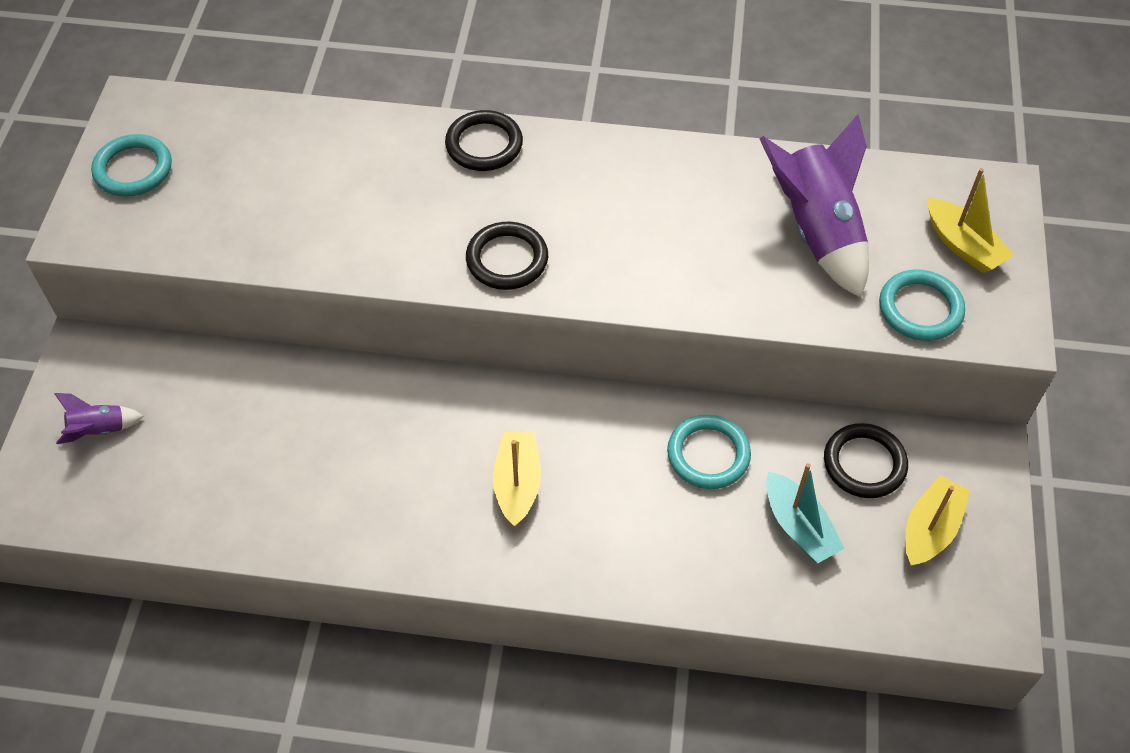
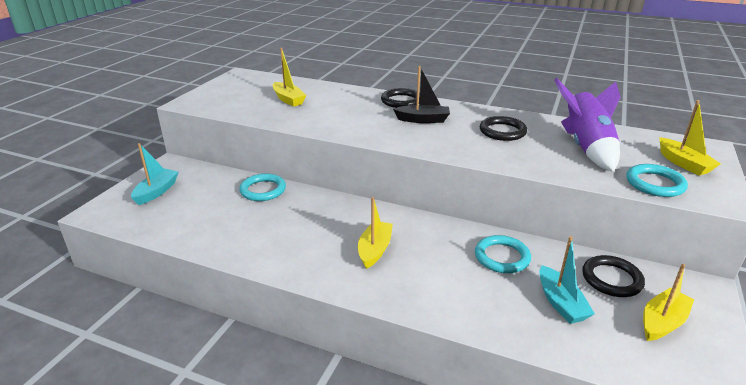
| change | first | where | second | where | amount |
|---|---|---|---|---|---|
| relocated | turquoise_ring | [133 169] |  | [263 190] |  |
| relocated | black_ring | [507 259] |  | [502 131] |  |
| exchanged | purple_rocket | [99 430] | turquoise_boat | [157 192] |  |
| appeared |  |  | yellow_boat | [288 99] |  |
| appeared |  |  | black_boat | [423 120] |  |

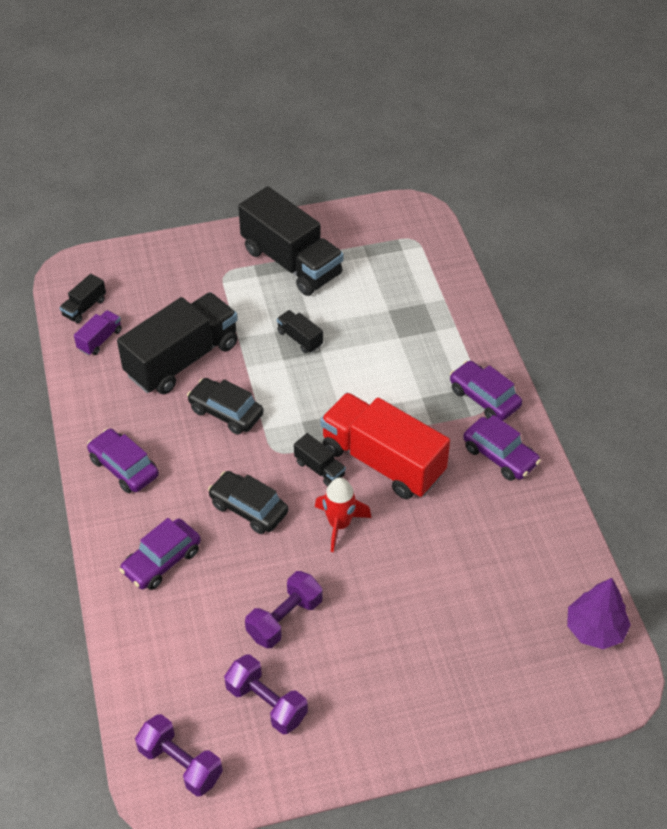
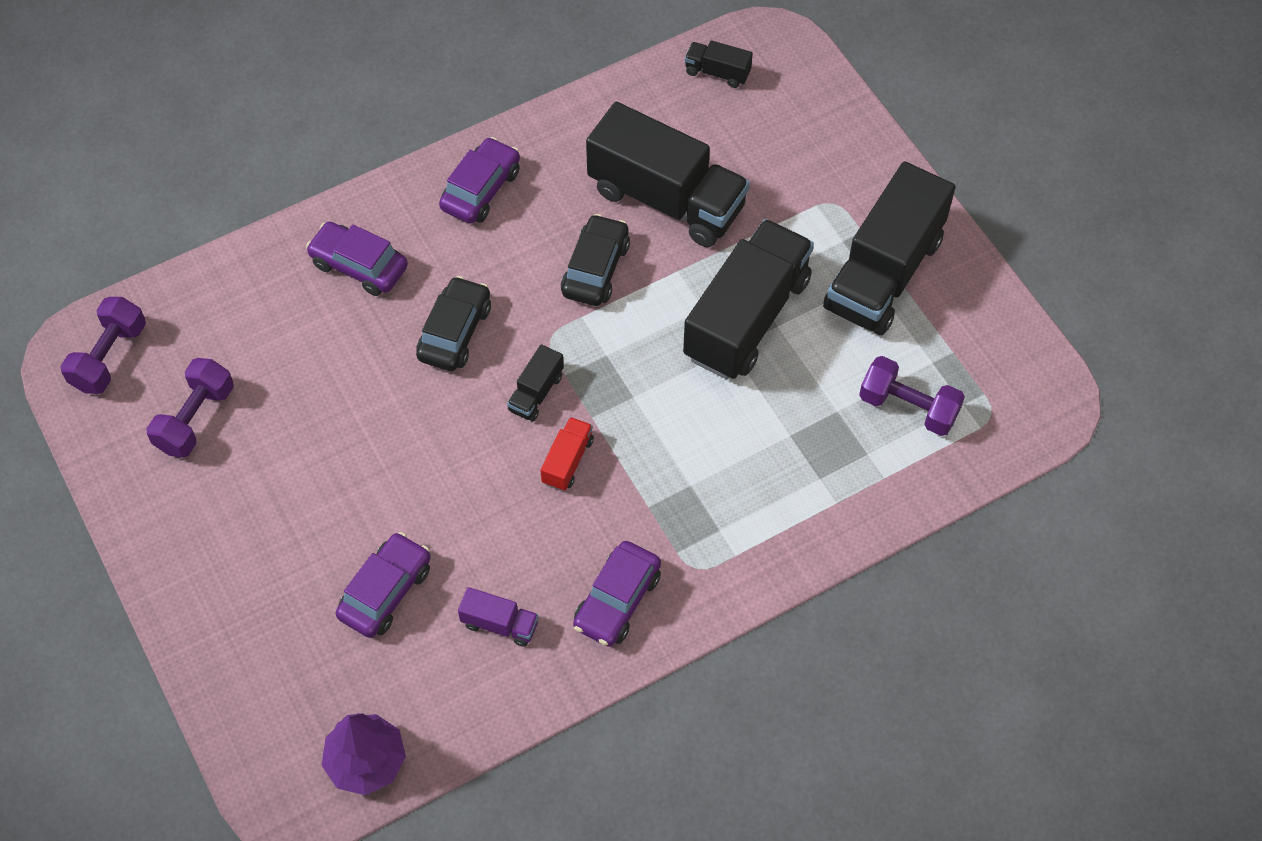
| change | first | where | second | where | amount |
|---|---|---|---|---|---|
| relocated | purple_truck | [100 340] |  | [500 624] |  |
| size | black_truck | [299 338] |  | [746 318] | x2.34 |
| relocated | purple_car | [484 398] |  | [386 592] |  |
| size | red_truck | [382 461] |  | [567 461] | x0.43 |
| missing | red_rocket | [339 524] |  |  |  |
| relocated | purple_dumbbell | [284 619] |  | [908 407] |  |

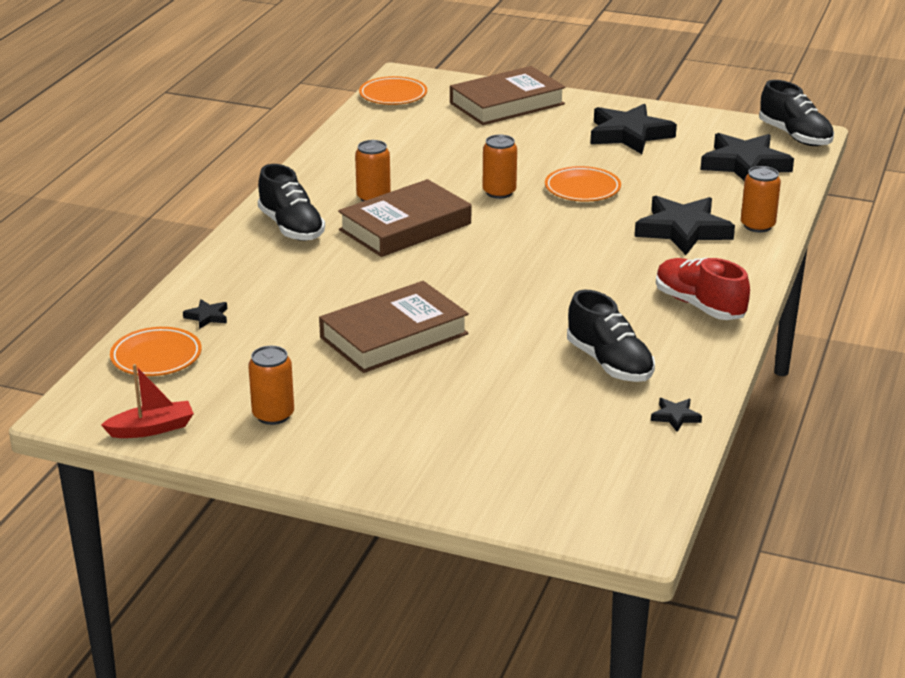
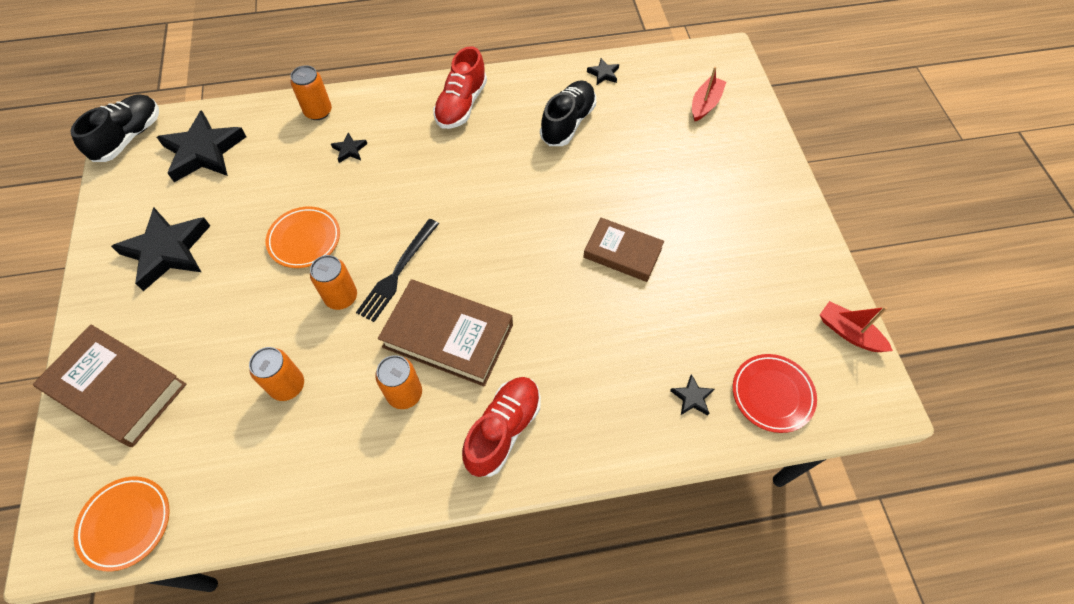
| change | first | where | second | where | amount |
|---|---|---|---|---|---|
| colour | black_shoe | [291 227] | red_shoe | [503 430] |  |
| size | black_star | [683 230] |  | [349 150] | x0.43 |
| size | brown_book | [394 336] |  | [622 252] | x0.65 |
| colour | orange_plate | [156 357] | red_plate | [772 394] |  |
| relocated | orange_can | [273 415] |  | [287 386] |  |
| appeared |  |  | red_boat | [705 104] |  |
| appeared |  |  | black_fork | [398 272] |  |

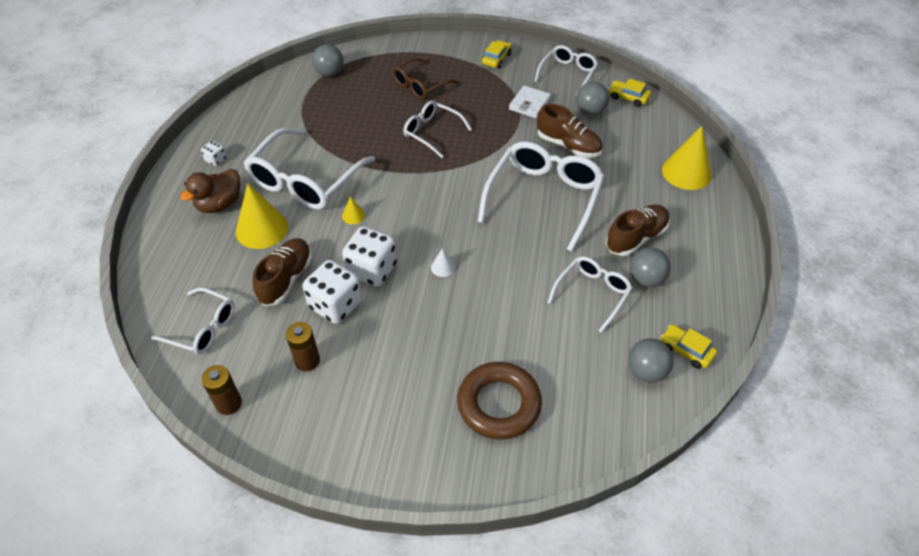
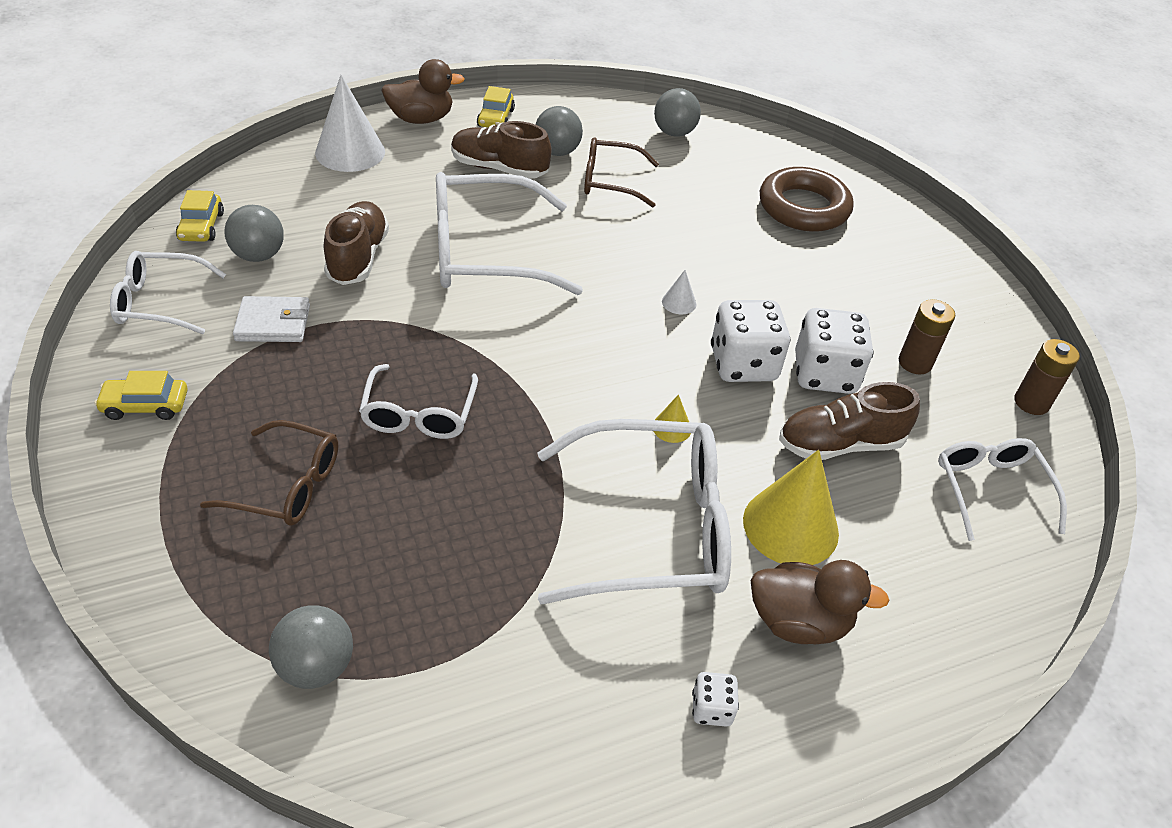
| change | first | where | second | where | amount |
|---|---|---|---|---|---|
| colour | yellow_cone | [686 172] | white_cone | [350 152] |  |
| colour | white_glasses | [592 293] | brown_glasses | [610 181] |  |
| relocated | yellow_car | [686 350] |  | [496 118] |  |
| appeared |  |  | brown_duck | [421 119] |  |

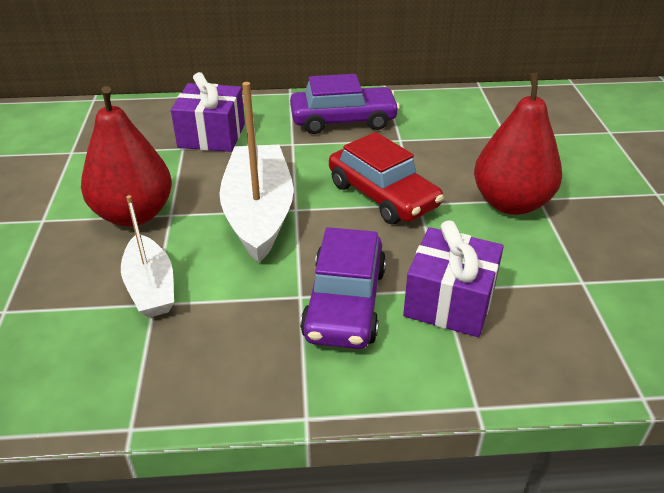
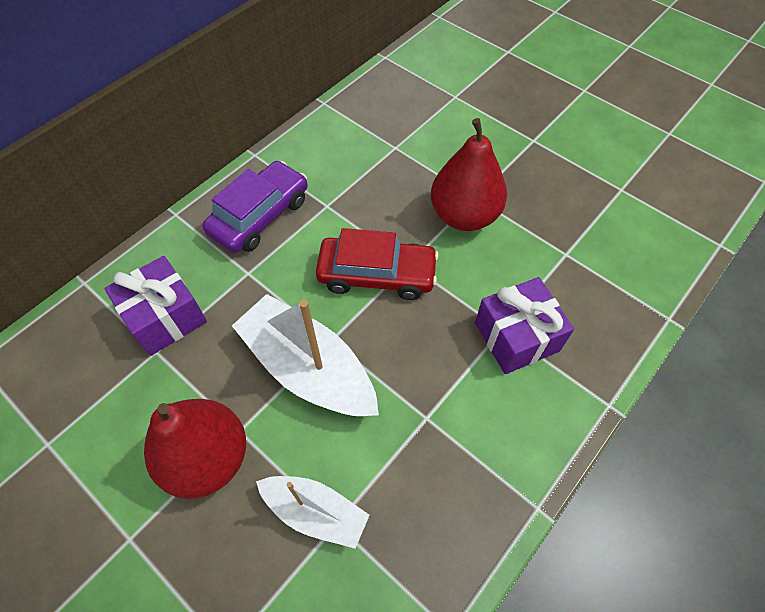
| change | first | where | second | where | amount |
|---|---|---|---|---|---|
| missing | purple_car | [345 303] |  |  |  |

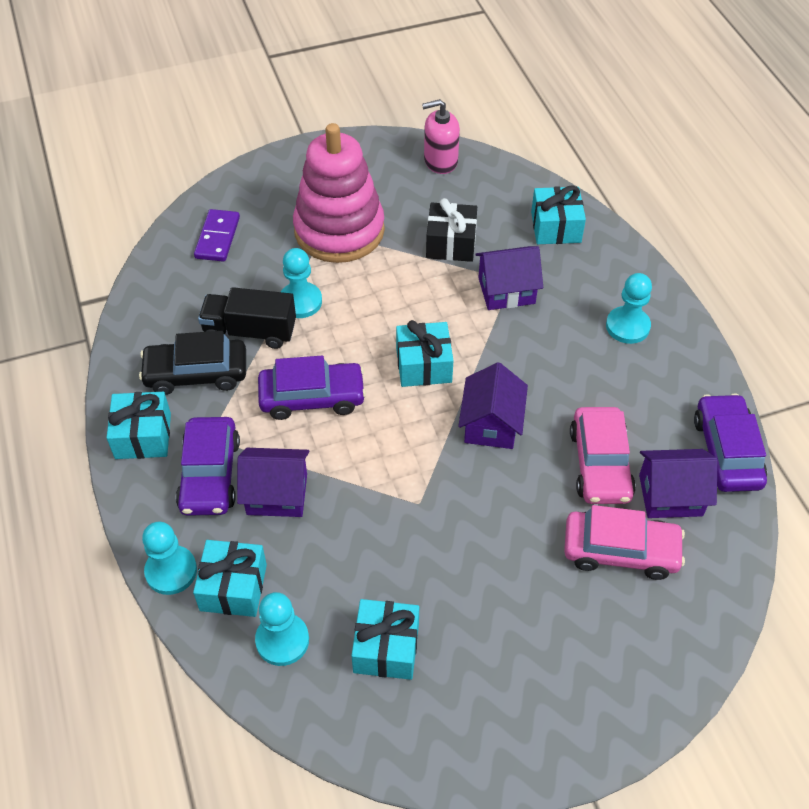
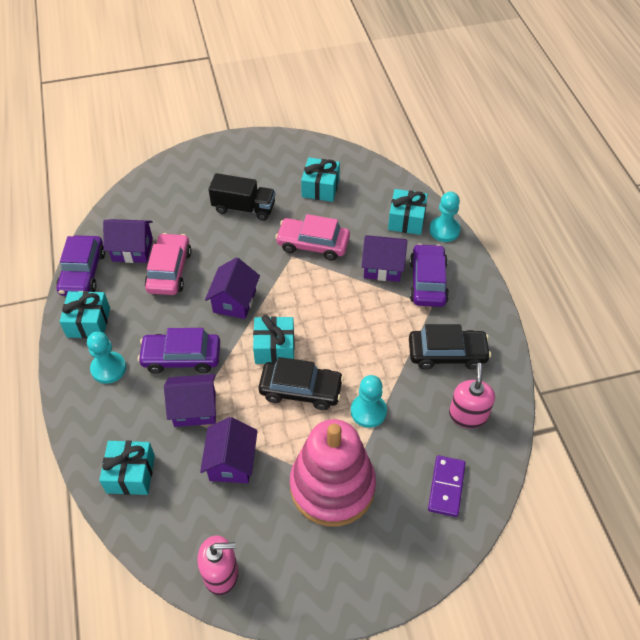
| change | first | where | second | where | amount |
|---|---|---|---|---|---|
| exchanged | black_gift | [451 244] | purple_house | [231 462] |  |
| relocated | black_truck | [250 331] |  | [244 208] |  |
| relocated | purple_car | [312 397] |  | [181 357] |  |
| relocated | turquoise_gift | [143 436] |  | [88 322] |  |
| relocated | pink_car | [620 551] |  | [313 244] |  |
| missing | turquoise_pawn | [282 640] |  |  |  |
| appeared |  |  | black_car | [301 390] |  |
| appeared |  |  | pink_soap_dispenser | [468 415] |  |

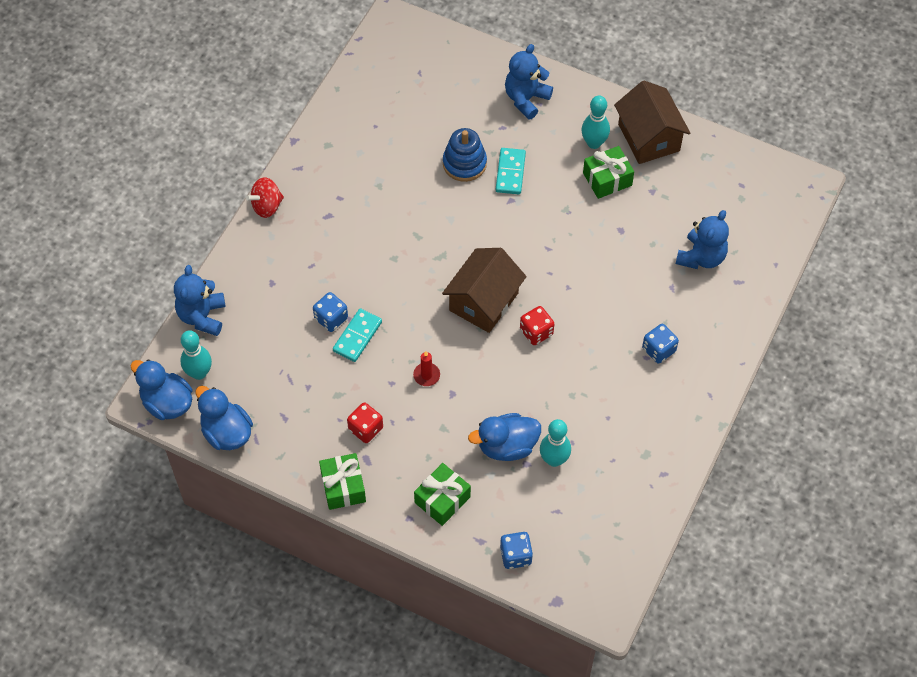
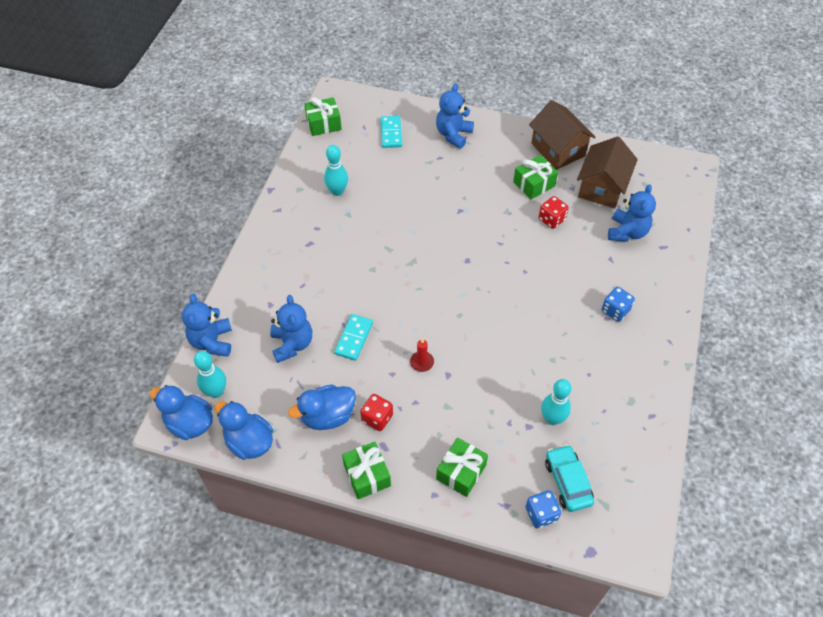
| change | first | where | second | where | amount |
|---|---|---|---|---|---|
| relocated | turquoise_bowling_pin | [594 143] |  | [337 191] |  |
| missing | blue_stacking_toy | [464 163] |  |  |  |
| relocated | turquoise_domino | [510 172] |  | [391 133] |  |
| missing | red_spinning_top | [267 206] |  |  |  |
| relocated | brown_house | [484 302] |  | [602 187] |  |
| missing | blue_dice | [331 318] |  |  |  |
| relocated | red_dice | [536 332] |  | [551 219] |  |
| relocated | blue_duck | [507 446] |  | [327 416] |  |
| appeared |  |  | green_gift | [323 124] |  |
| appeared |  |  | blue_teddy_bear | [292 344] |  |
| appeared |  |  | turquoise_car | [567 482] |  |

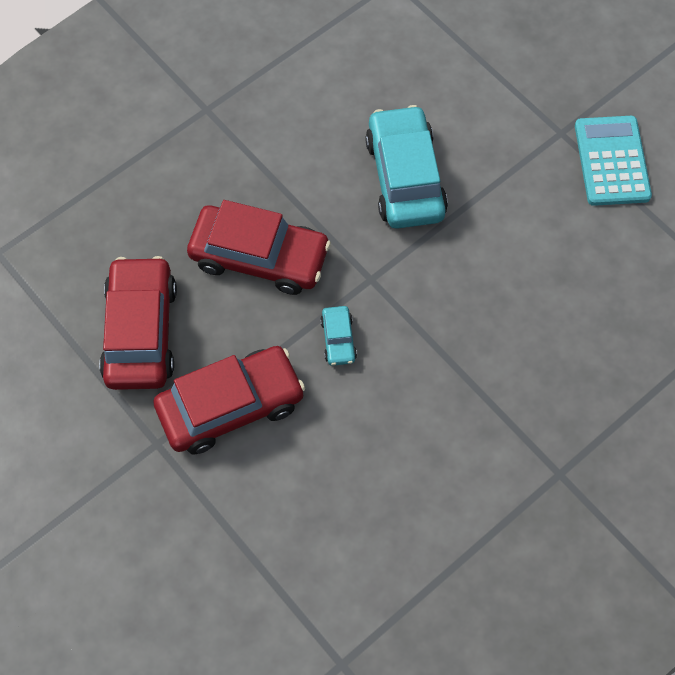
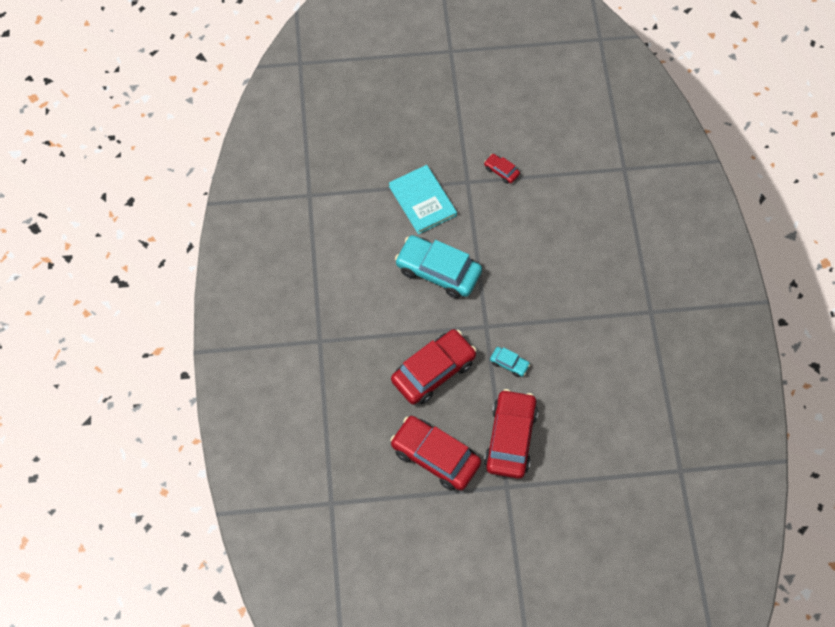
| change | first | where | second | where | amount |
|---|---|---|---|---|---|
| exchanged | turquoise_calculator | [611 161] | red_car | [501 171] |  |
| appeared |  |  | turquoise_book | [422 201] |  |

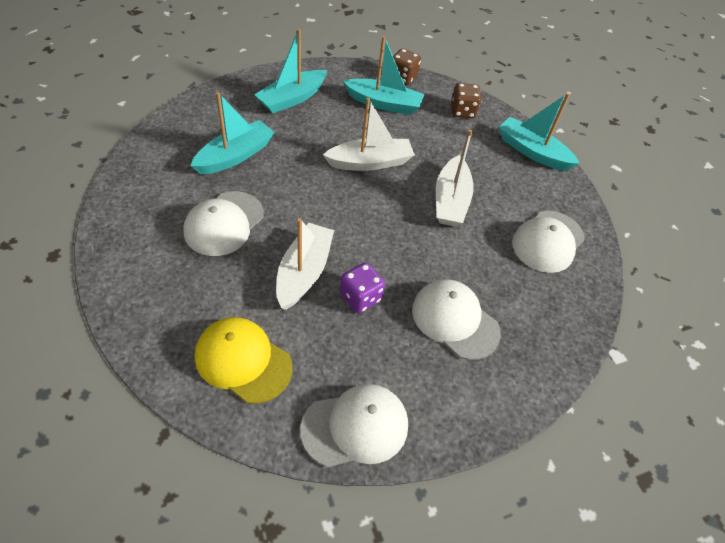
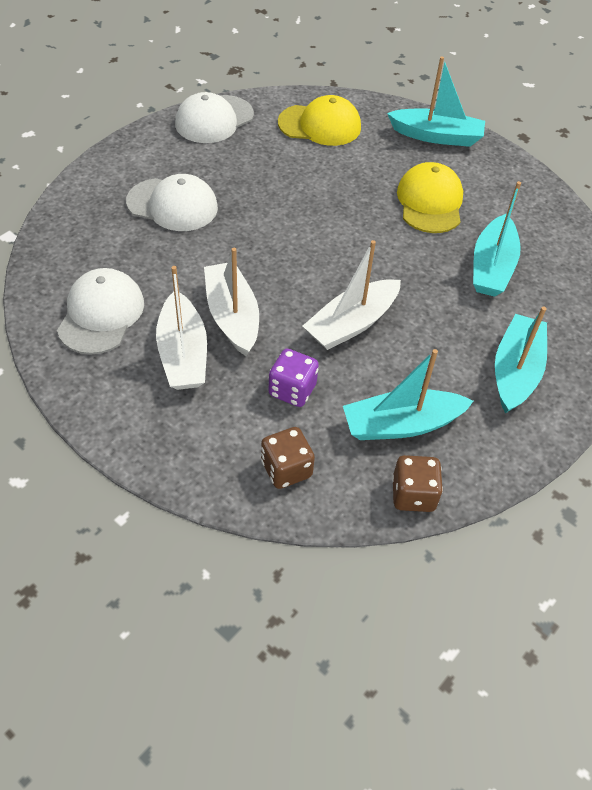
| change | first | where | second | where | amount |
|---|---|---|---|---|---|
| relocated | turquoise_boat | [532 152] |  | [436 136] |  |
| colour | white_cap | [224 223] | yellow_cap | [430 202] |  |
| relocated | white_boat | [304 272] |  | [183 354] |  |
| relocated | purple_dice | [360 297] |  | [292 390] |  |

